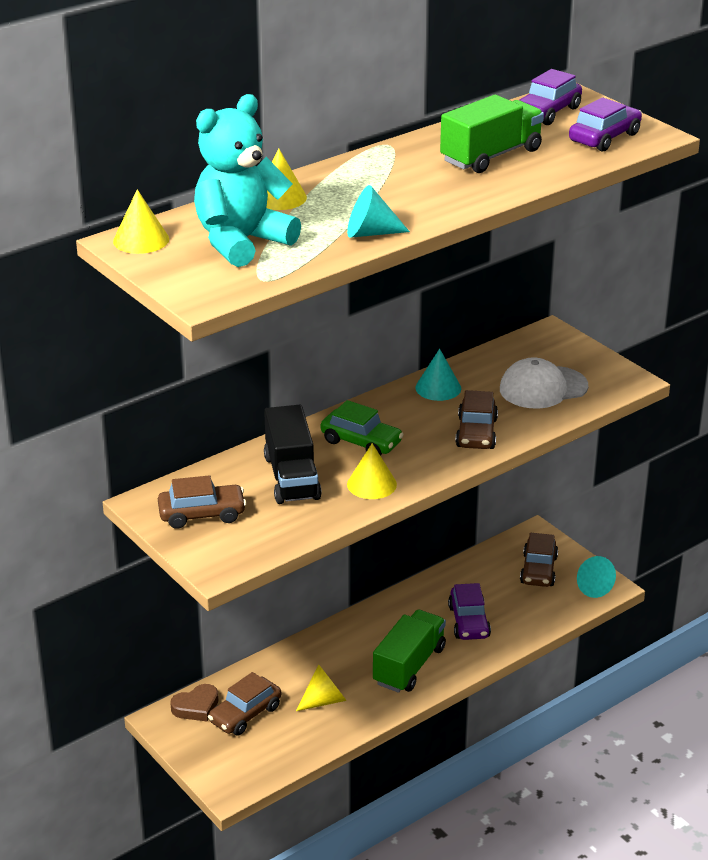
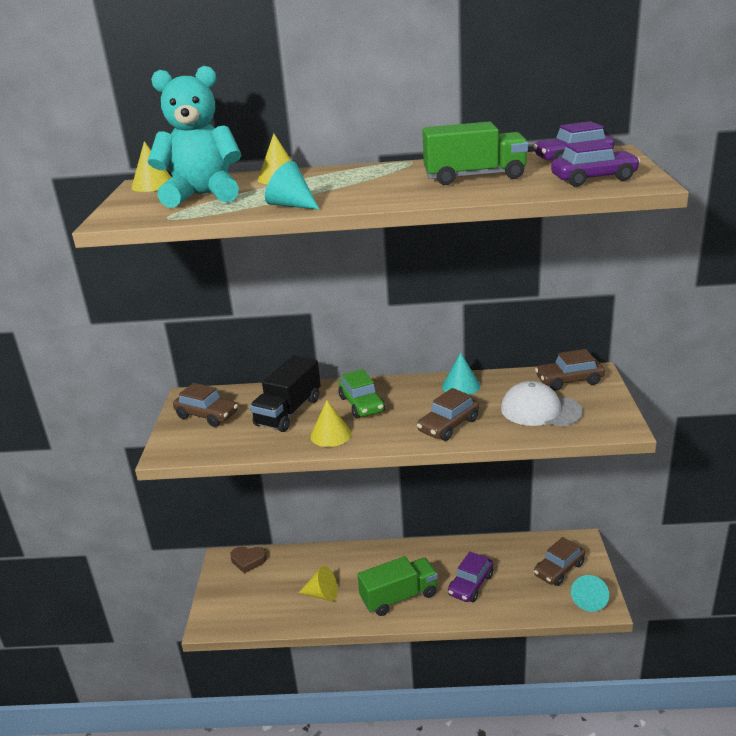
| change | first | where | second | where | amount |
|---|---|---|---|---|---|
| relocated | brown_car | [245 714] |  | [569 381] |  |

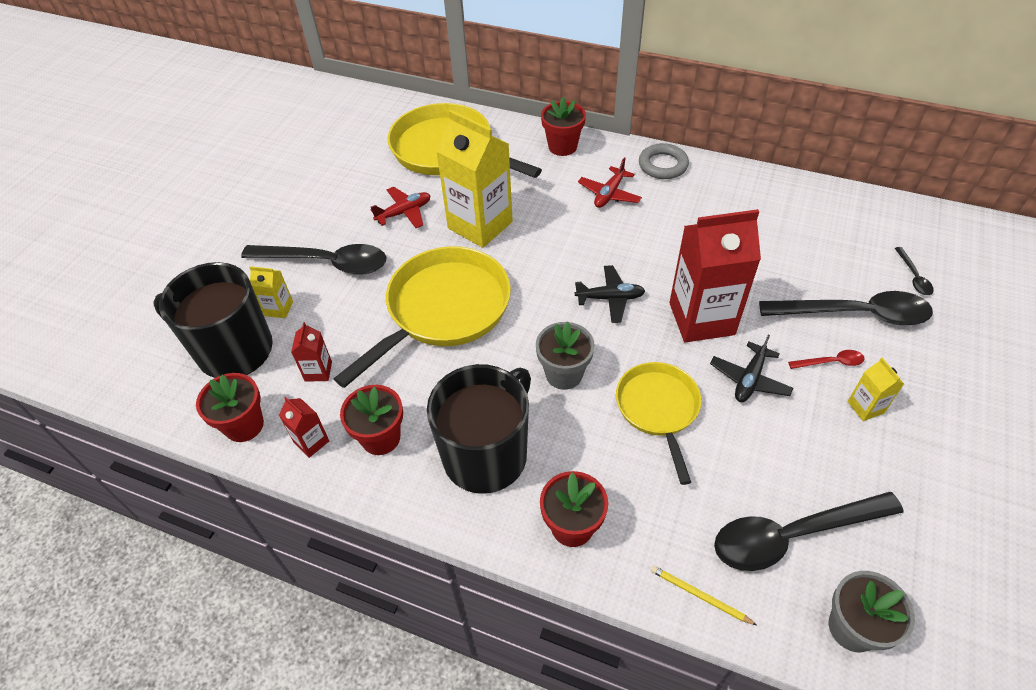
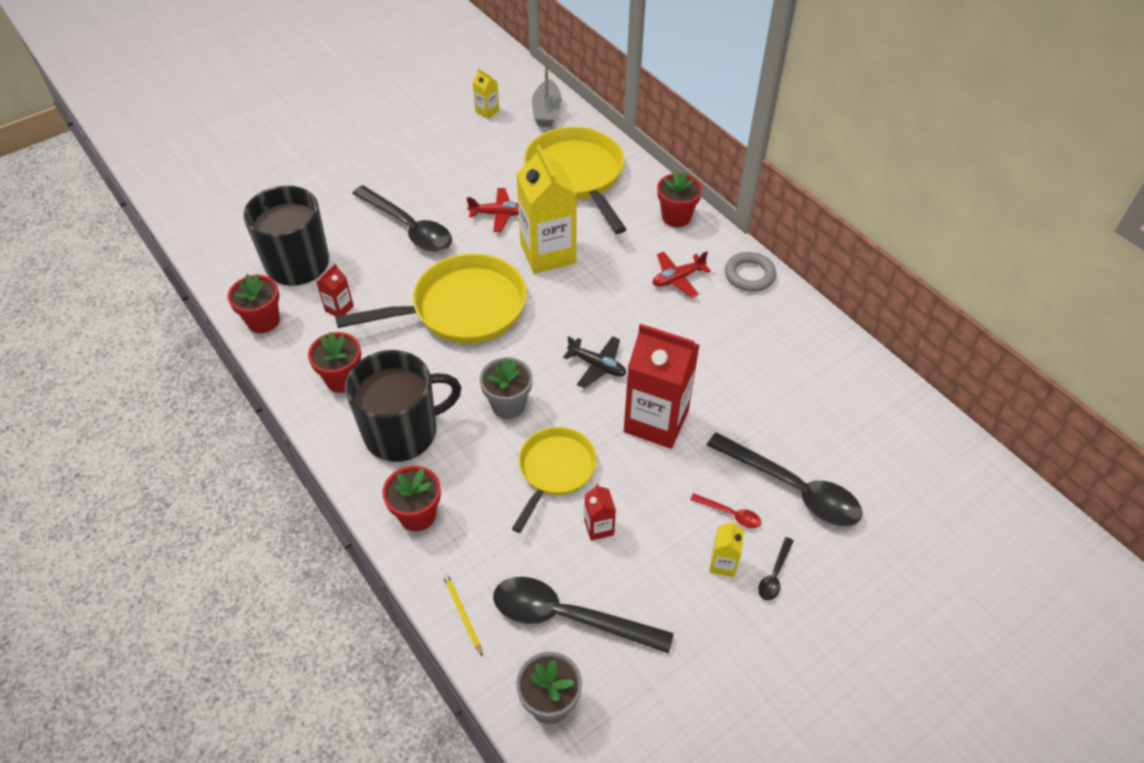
| change | first | where | second | where | amount |
|---|---|---|---|---|---|
| relocated | black_spoon | [913 277] |  | [774 575] |  |
| relocated | yellow_carton | [279 308] |  | [487 111] |  |
| missing | black_plane | [749 379] |  |  |  |
| relocated | red_carton | [311 442] |  | [599 527] |  |
| appeared |  |  | grey_boat | [546 111] |  |

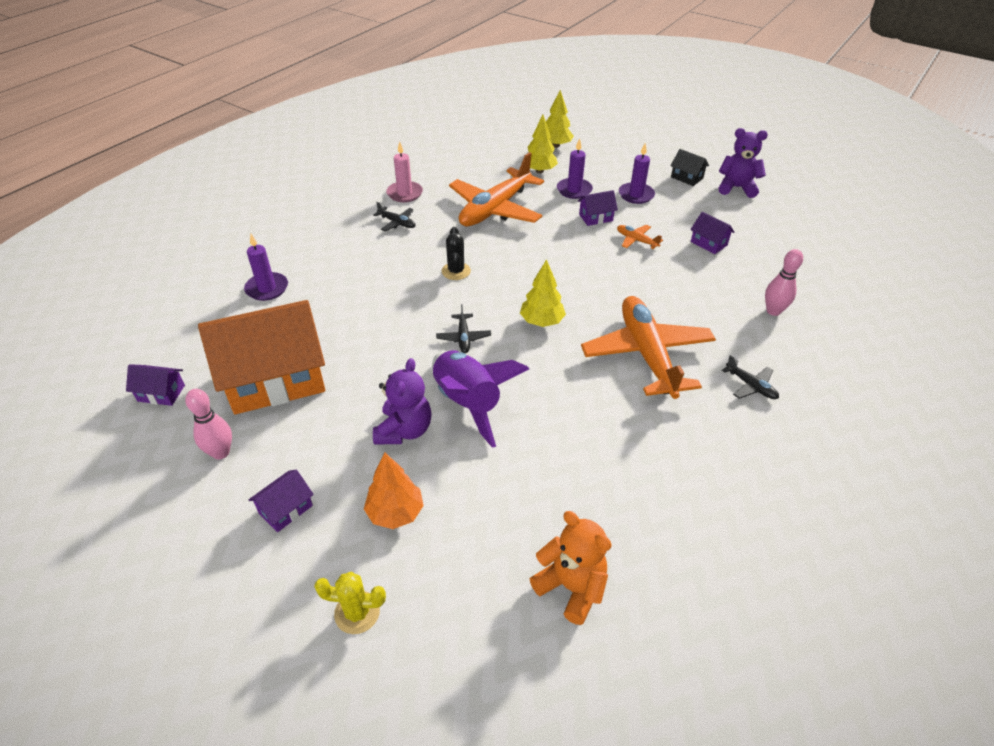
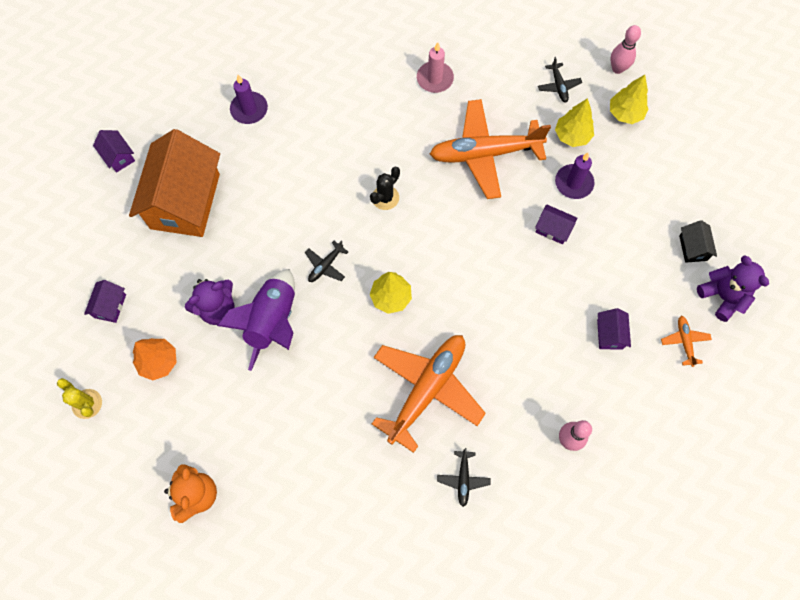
| change | first | where | second | where | amount |
|---|---|---|---|---|---|
| missing | purple_candle | [636 195] |  |  |  |
| relocated | black_plane | [397 223] |  | [558 86] |  |
| relocated | orange_plane | [636 240] |  | [684 341] |  |
| spun | orange_house | [275 380] |  | [185 201] | 75 degrees clockwise |
| relocated | pink_bowling_pin | [221 452] |  | [617 69] |  |
| spun | purple_house | [285 509] |  | [110 306] | 75 degrees counterclockwise |

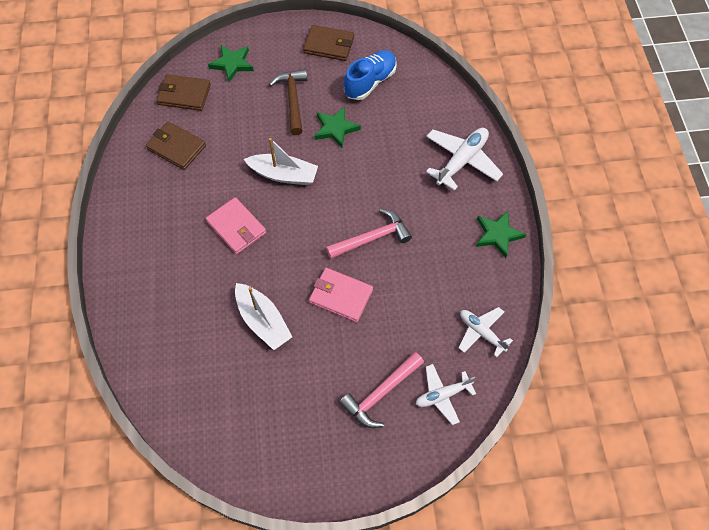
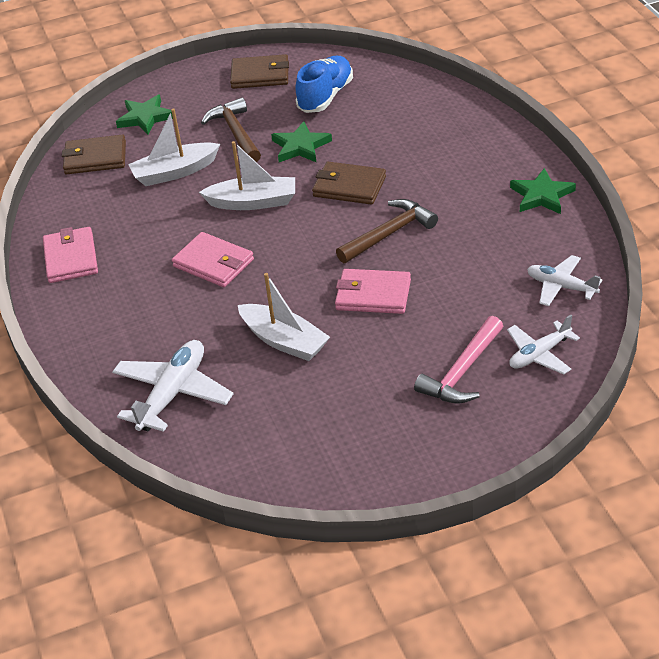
| change | first | where | second | where | amount |
|---|---|---|---|---|---|
| relocated | brown_wallet | [176 147] |  | [349 186] |  |
| relocated | white_plane | [461 161] |  | [173 394] |  |
| colour | pink_hammer | [372 238] | brown_hammer | [389 233] |  |
| appeared |  |  | white_boat | [175 172] |  |
| appeared |  |  | pink_wallet | [71 258] |  |

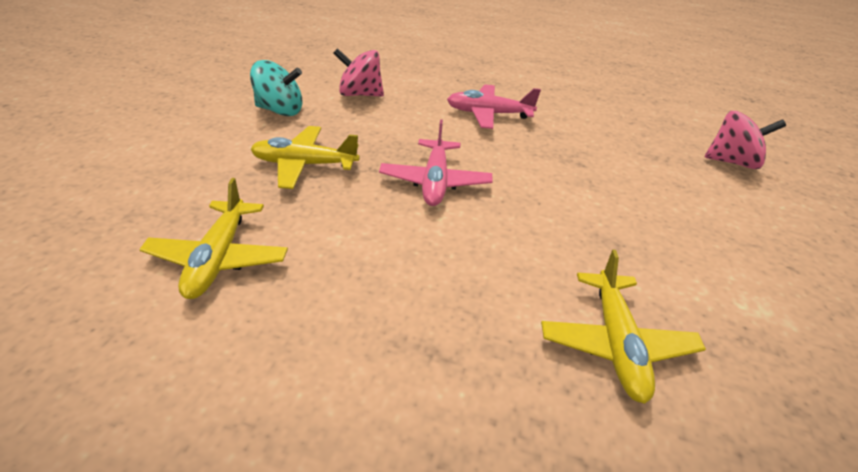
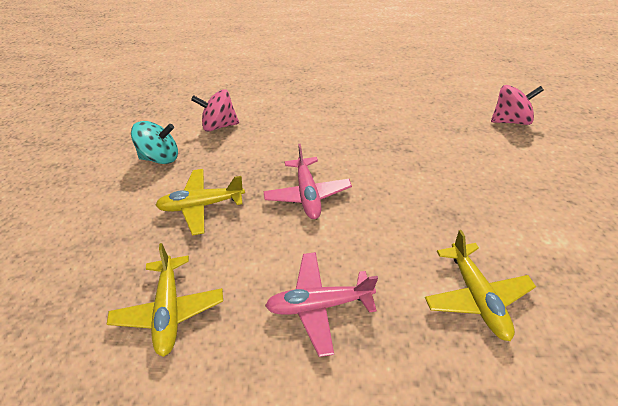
| change | first | where | second | where | amount |
|---|---|---|---|---|---|
| relocated | pink_plane | [488 114] |  | [319 304] |  |

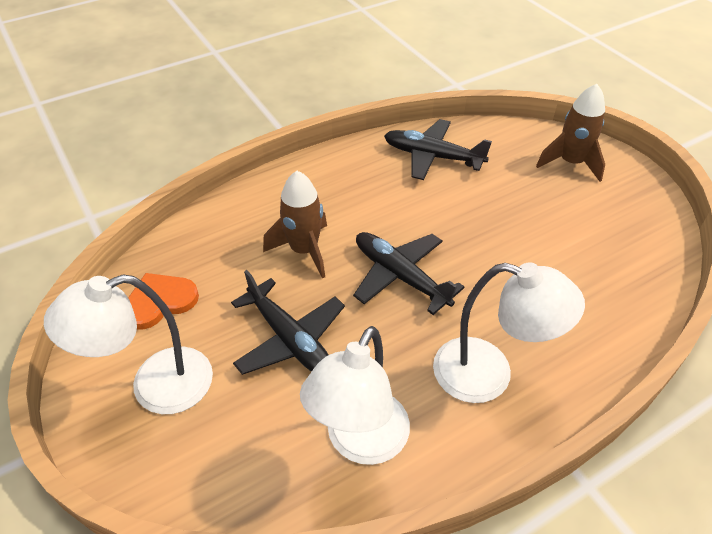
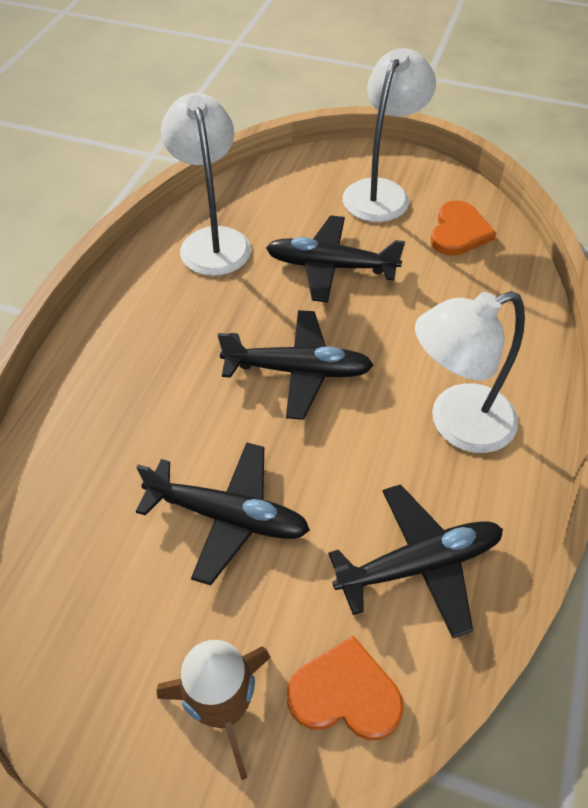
| change | first | where | second | where | amount |
|---|---|---|---|---|---|
| missing | brown_rocket | [304 250] |  |  |  |
| relocated | white_lamp | [489 374] |  | [457 424] |  |
| appeared |  |  | black_plane | [227 516] |  |
| appeared |  |  | orange_heart | [345 693] |  |

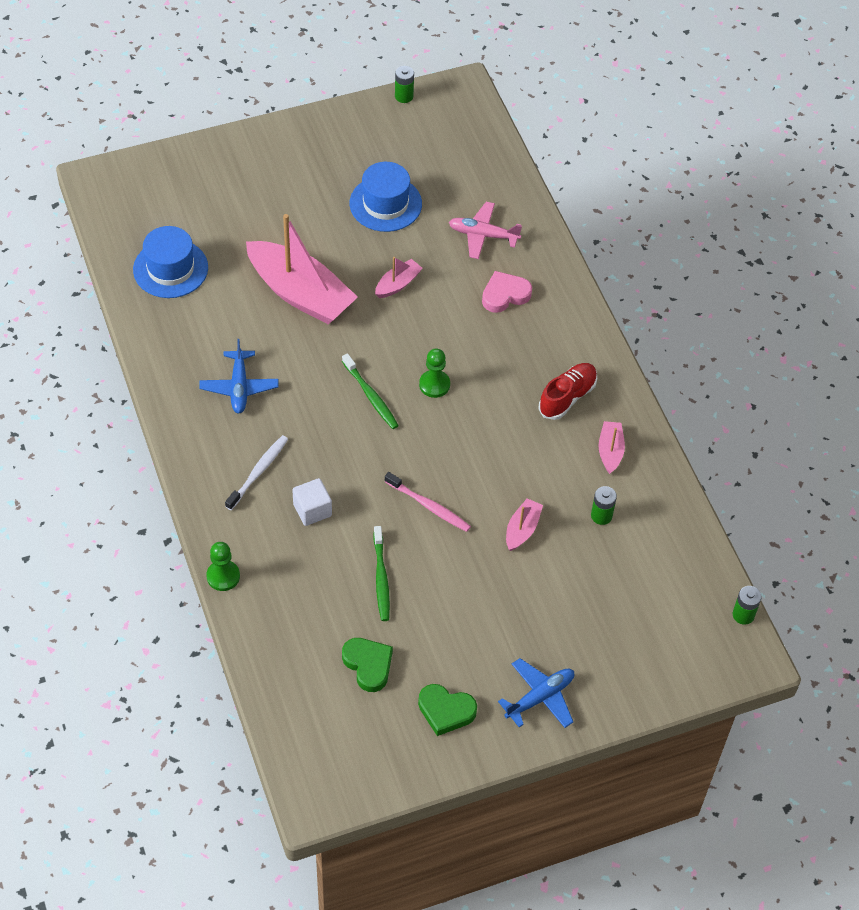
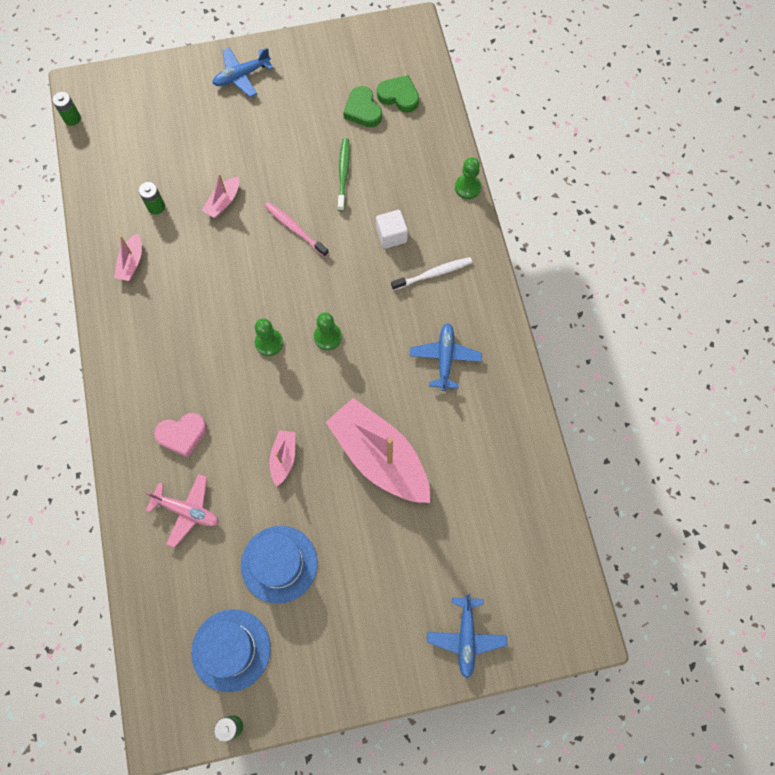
| change | first | where | second | where | amount |
|---|---|---|---|---|---|
| relocated | blue_hat | [170 269] |  | [231 650] |  |
| spun | pink_boat | [398 284] |  | [283 458] | 135 degrees clockwise |
| exchanged | green_toothbrush | [371 396] | green_pawn | [328 337] |  |
| missing | red_shoe | [567 397] |  |  |  |
| spun | white_toothbrush | [258 472] |  | [433 274] | 150 degrees counterclockwise |
| relocated | green_heart | [446 711] |  | [399 96] |  |
| appeared |  |  | blue_plane | [466 637] |  |

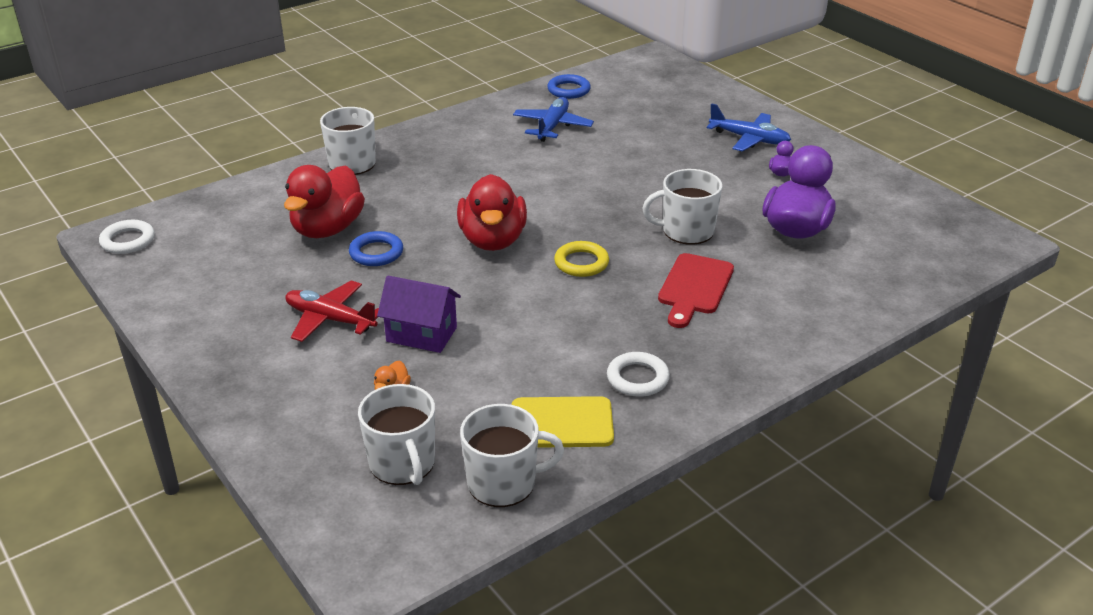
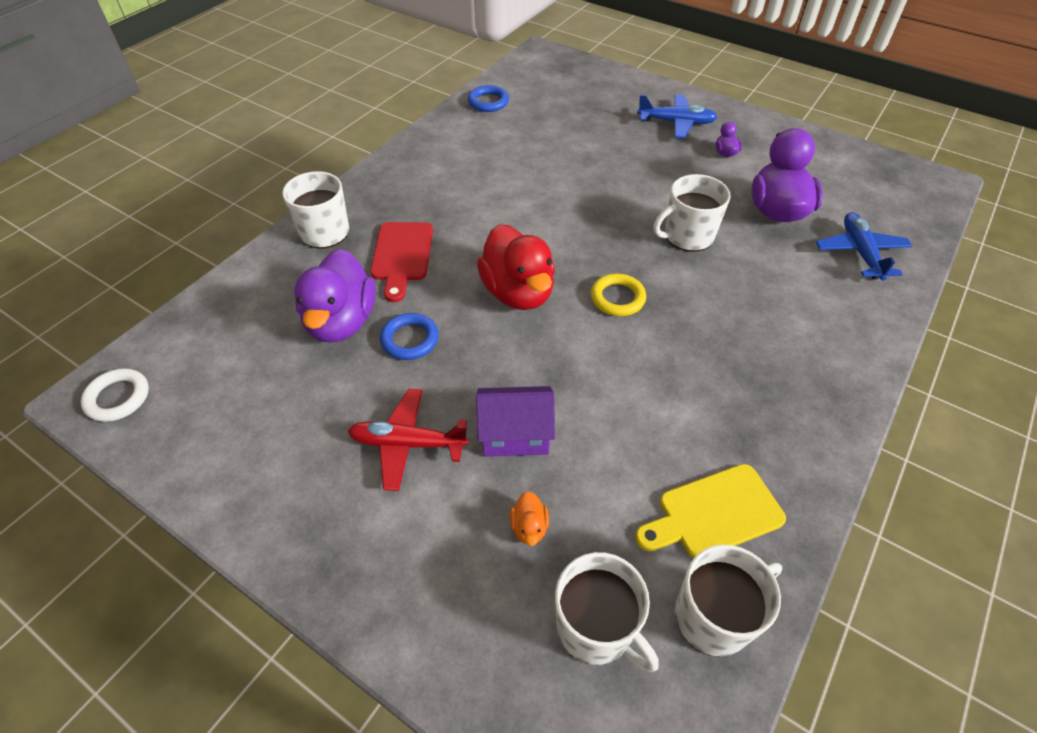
| change | first | where | second | where | amount |
|---|---|---|---|---|---|
| relocated | blue_plane | [552 126] |  | [860 252] |  |
| colour | red_duck | [327 229] | purple_duck | [341 322] |  |
| relocated | red_cutting_board | [694 288] |  | [402 255] |  |
| missing | white_ring | [637 378] |  |  |  |

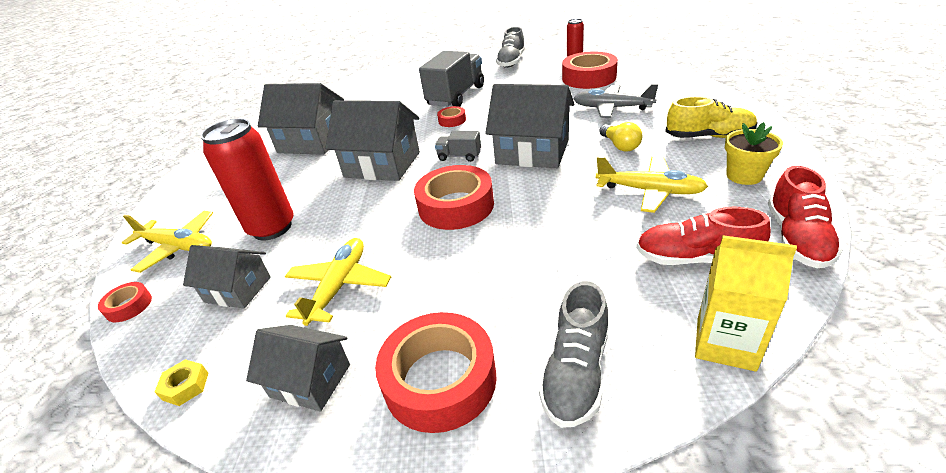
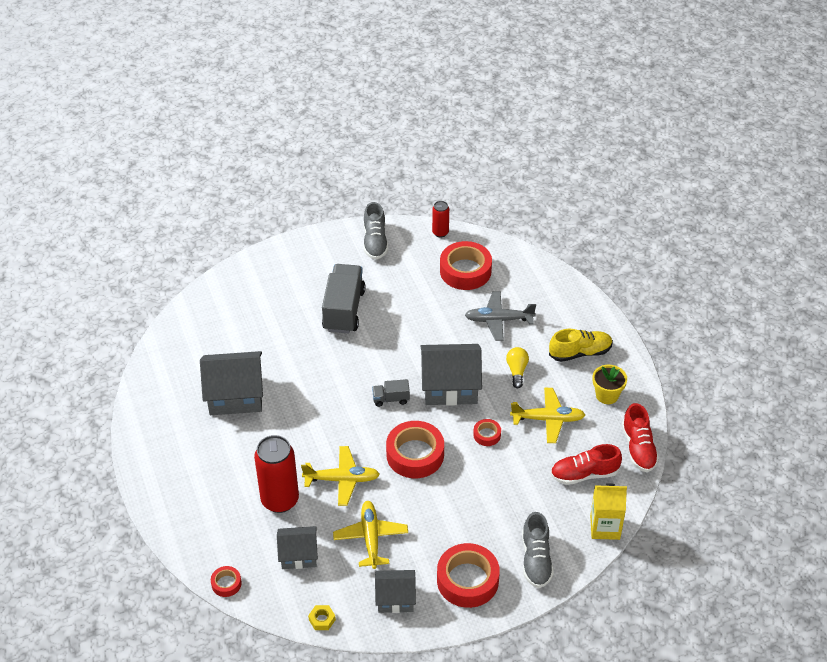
| change | first | where | second | where | amount |
|---|---|---|---|---|---|
| missing | grey_house | [382 165] |  |  |  |
| relocated | red_tape | [452 120] |  | [487 435] |  |
| spun | yellow_light_bulb | [620 146] |  | [517 371] | 135 degrees counterclockwise |
| relocated | yellow_plane | [178 247] |  | [342 480] |  |

